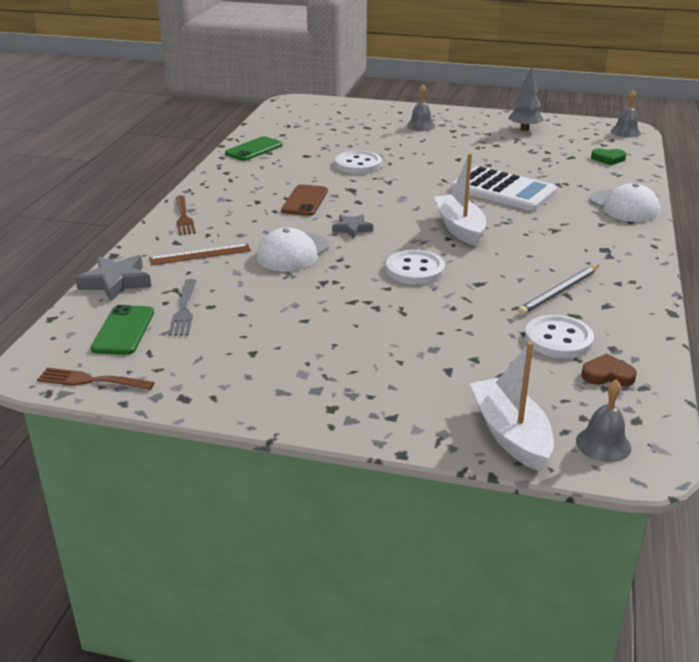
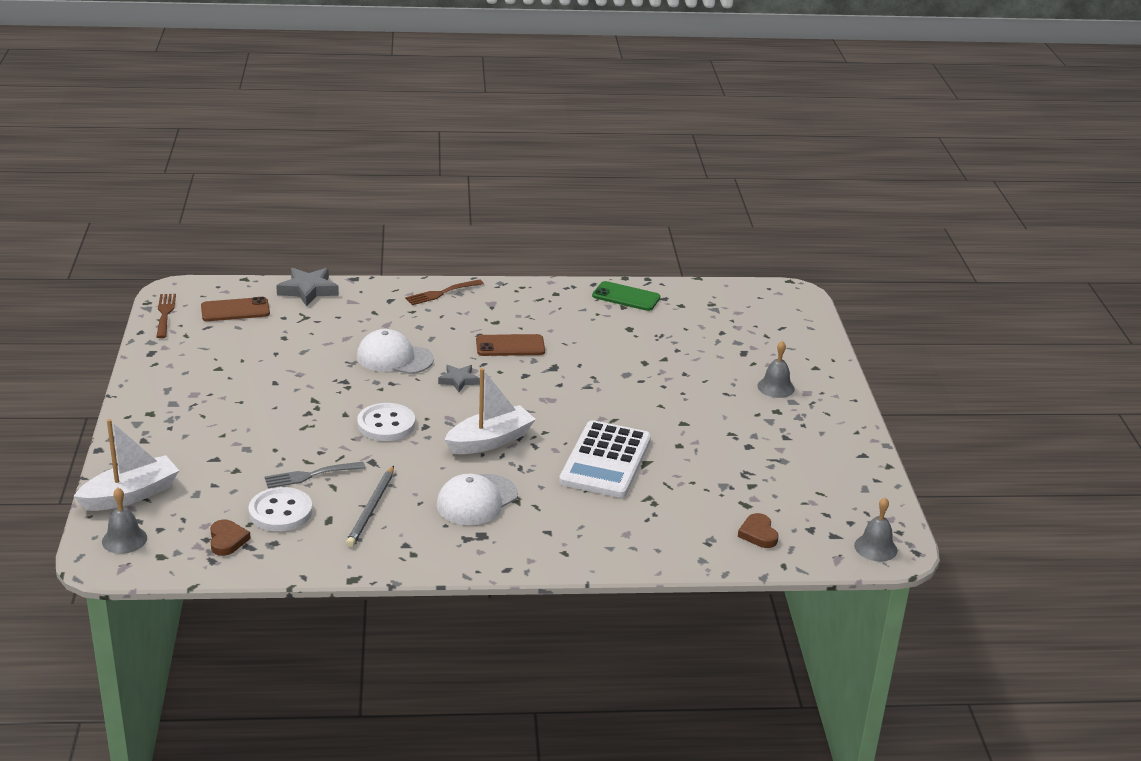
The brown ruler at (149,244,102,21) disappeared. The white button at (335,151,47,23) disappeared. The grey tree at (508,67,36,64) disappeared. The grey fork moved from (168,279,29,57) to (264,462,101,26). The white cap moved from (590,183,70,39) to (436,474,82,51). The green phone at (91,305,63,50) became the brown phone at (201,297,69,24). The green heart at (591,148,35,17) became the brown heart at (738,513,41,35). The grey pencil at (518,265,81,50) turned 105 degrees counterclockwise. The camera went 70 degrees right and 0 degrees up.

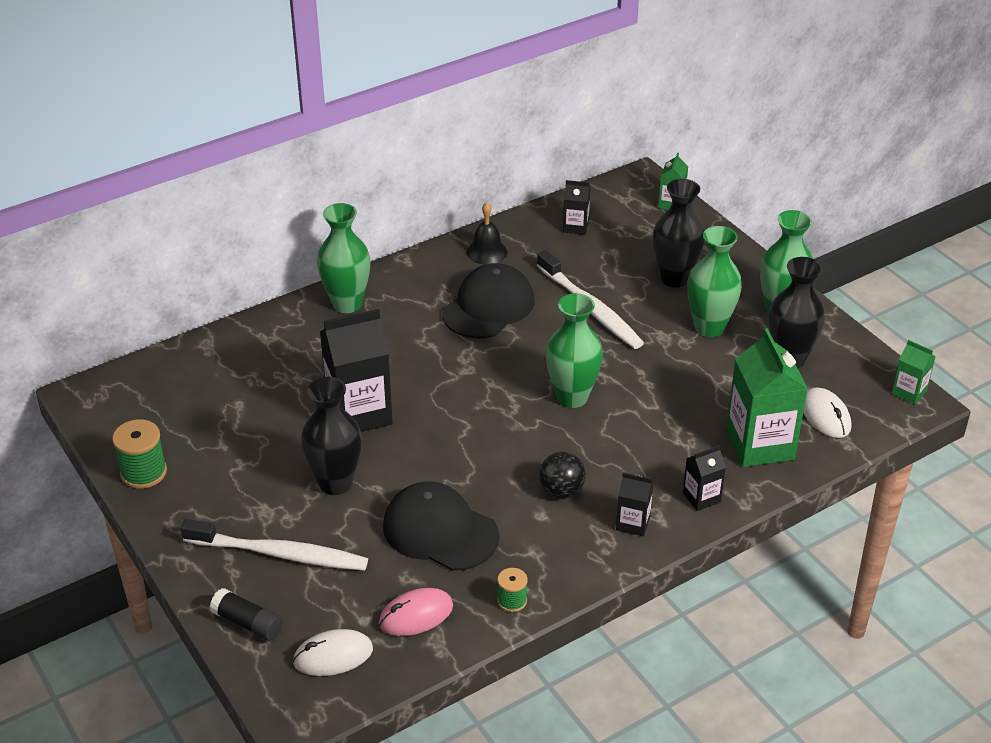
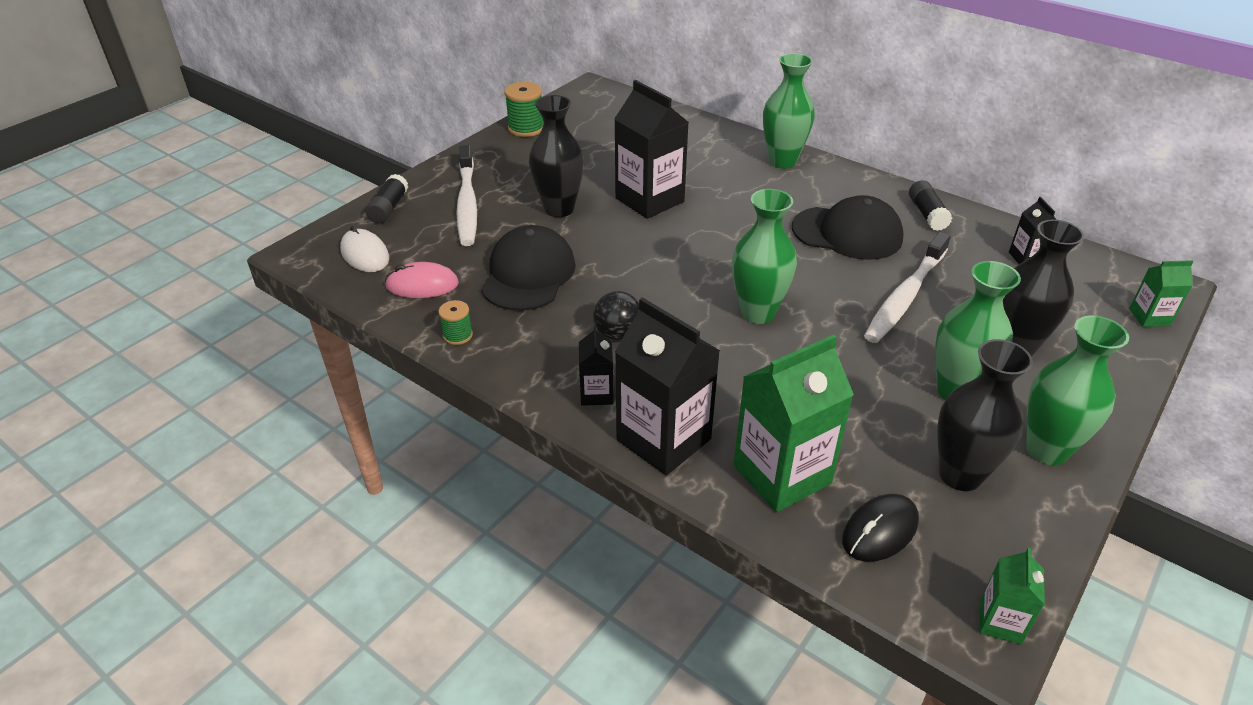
The black bell at (467,202,41,63) was replaced by the black glue stick at (909,180,43,51). The white mouse at (803,387,49,51) became the black mouse at (842,494,77,68). The pink mouse at (379,588,74,48) turned 45 degrees counterclockwise. The black carton at (683,445,43,66) changed to 2.02 times the size. The camera went 70 degrees right and 0 degrees up.

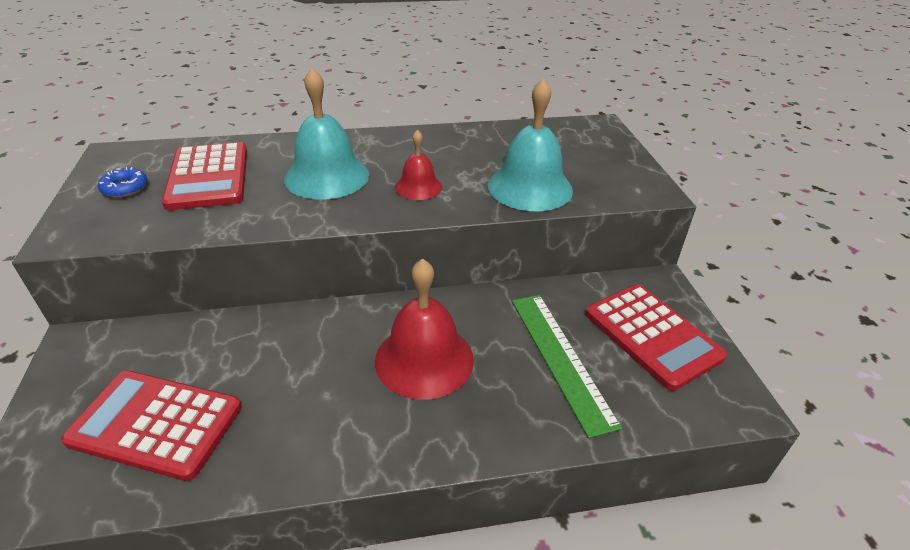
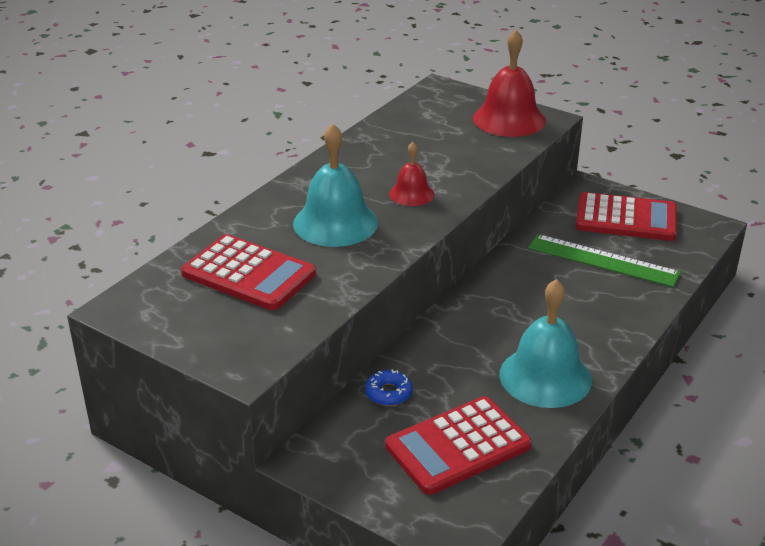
The blue donut moved from (98,167,50,31) to (365,369,48,37). The red bell moved from (375,258,99,142) to (473,30,73,107). The turquoise bell moved from (488,78,85,133) to (500,279,92,129). The camera went 45 degrees left and 5 degrees down.

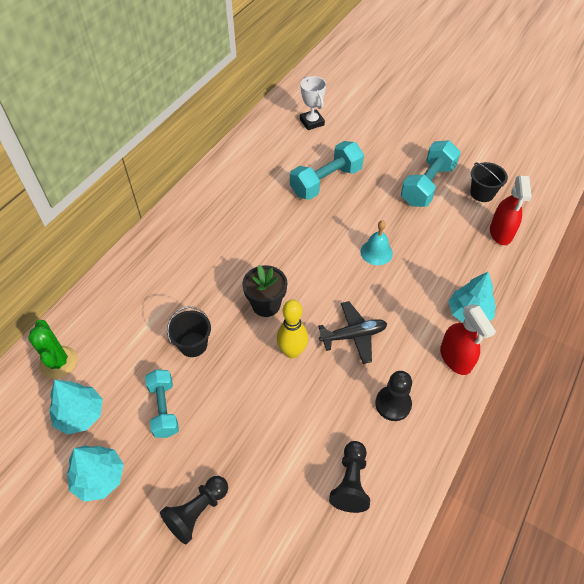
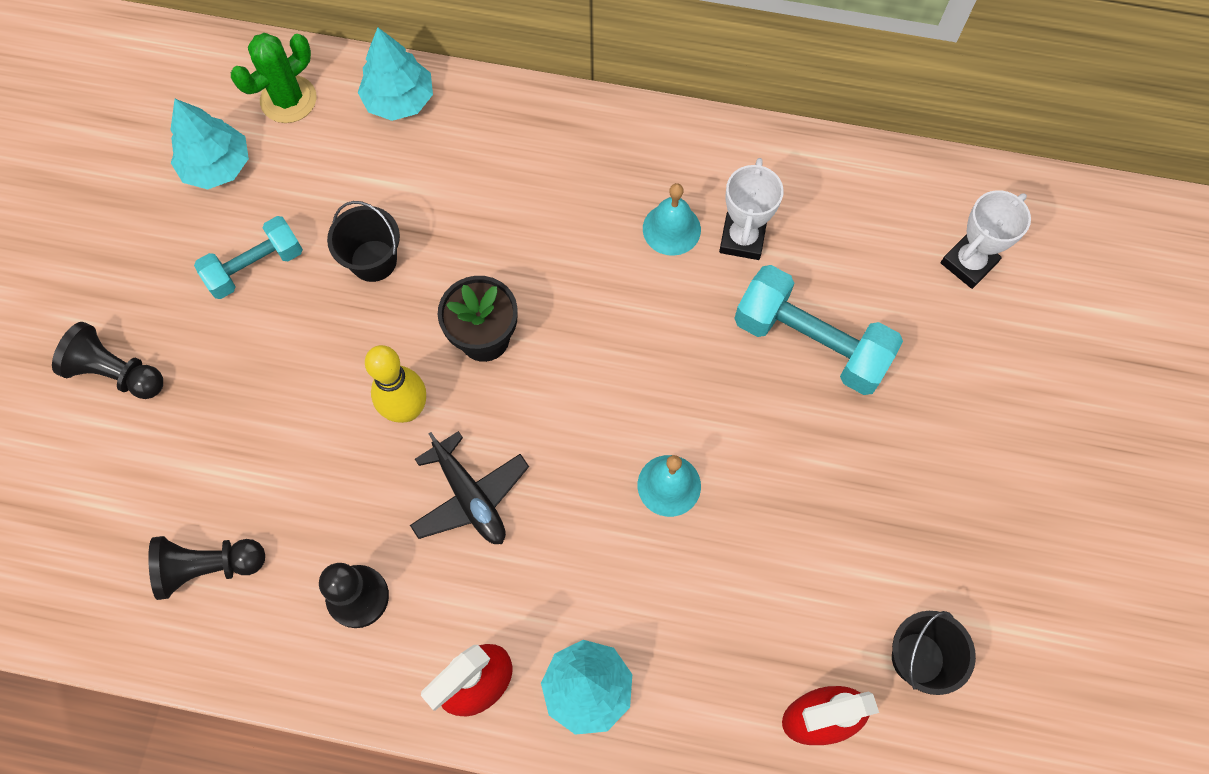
The turquoise dumbbell at (401,140,60,67) disappeared. The turquoise bell at (643,183,58,73) appeared. The white trophy at (719,158,65,102) appeared. The turquoise tree moved from (67,445,57,57) to (358,27,75,94). The camera went 70 degrees right and 15 degrees up.

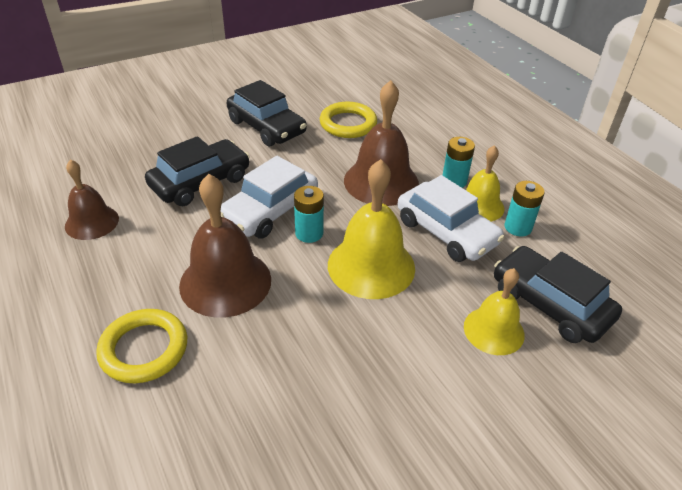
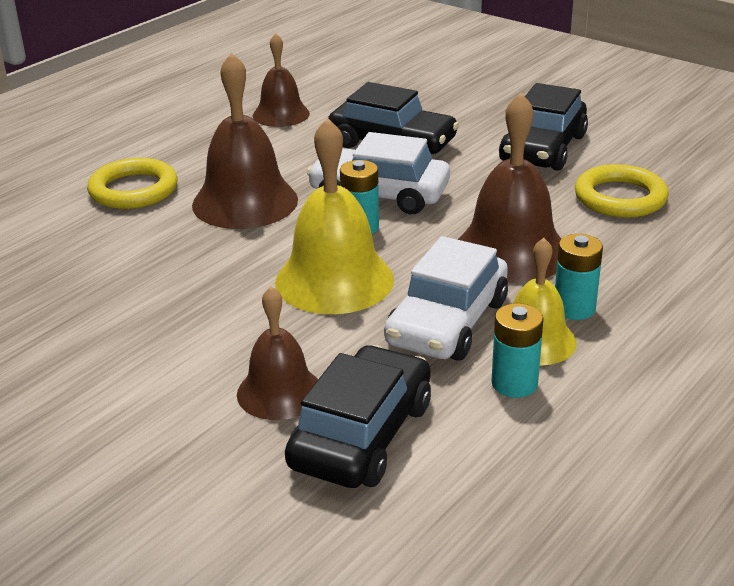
The yellow bell at (464,268,61,87) became the brown bell at (237,286,81,134). The camera went 70 degrees right and 10 degrees down.

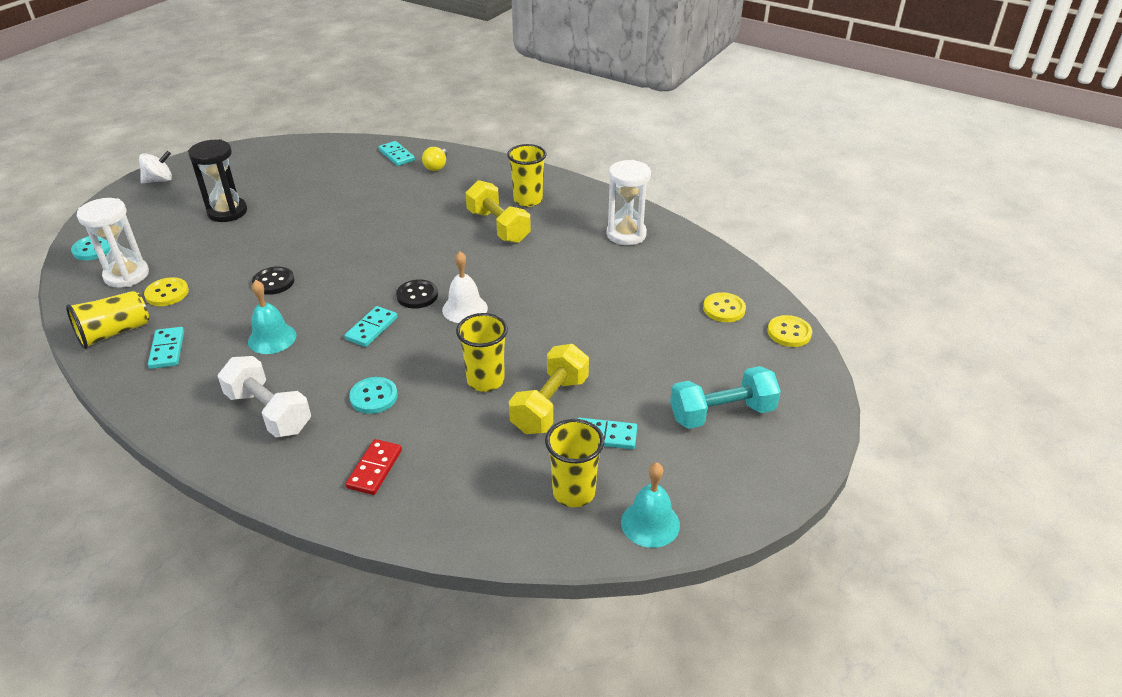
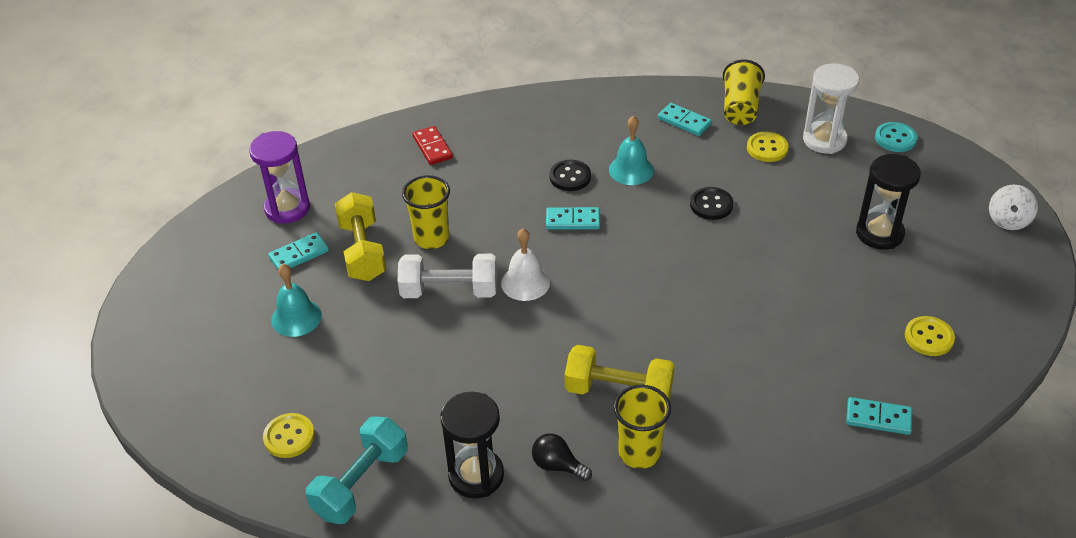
The turquoise button at (349,377,49,37) disappeared. The yellow light bulb at (422,147,25,24) disappeared. The black light bulb at (532,433,60,48) appeared. The white dumbbell moved from (218,356,93,81) to (398,254,99,44). The black button moved from (396,279,42,30) to (550,160,41,31). The turquoise bell moved from (621,463,59,85) to (271,264,51,73). The turquoise dumbbell moved from (670,366,111,63) to (306,416,102,108). The yellow button moved from (767,315,45,32) to (905,316,50,40). The yellow cup at (545,419,59,88) was replaced by the purple hourglass at (249,131,61,93). The white hourglass at (606,160,45,85) became the black hourglass at (441,392,63,107). The turquoise domino at (344,306,54,41) turned 75 degrees counterclockwise. The camera went 140 degrees right and 5 degrees up.

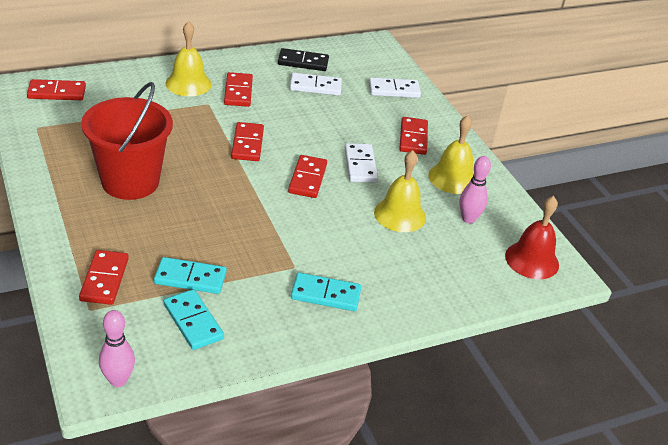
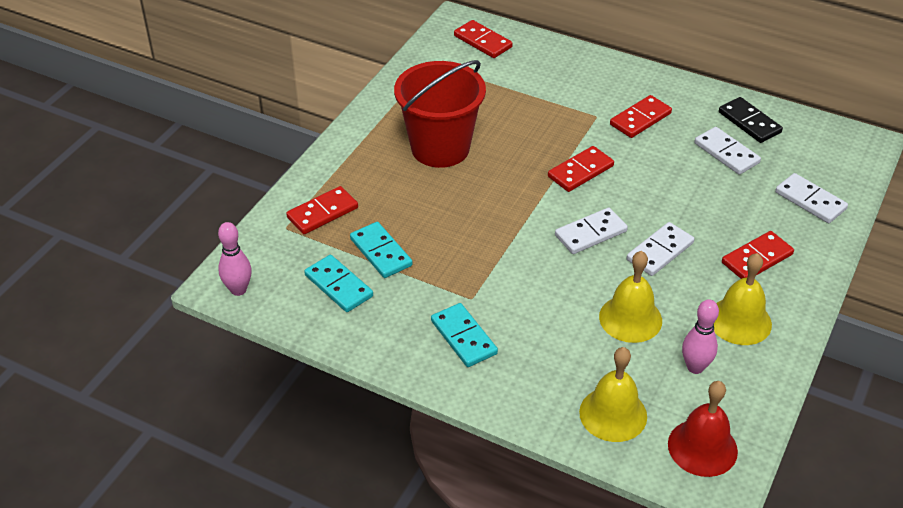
The yellow bell moved from (166,21,46,75) to (579,347,68,95). The red domino at (288,155,39,43) became the white domino at (555,208,73,46). The turquoise domino at (164,289,60,61) turned 60 degrees counterclockwise. The camera went 55 degrees right and 5 degrees up.

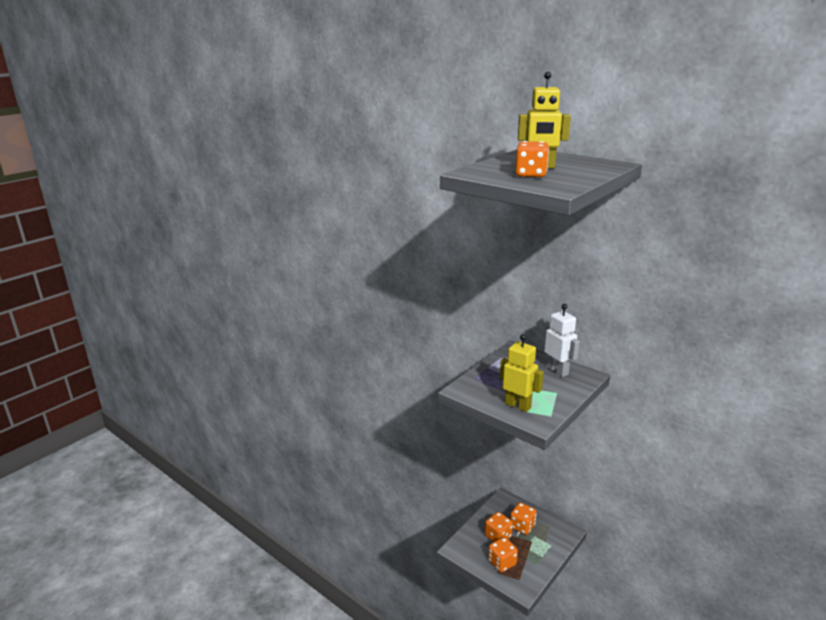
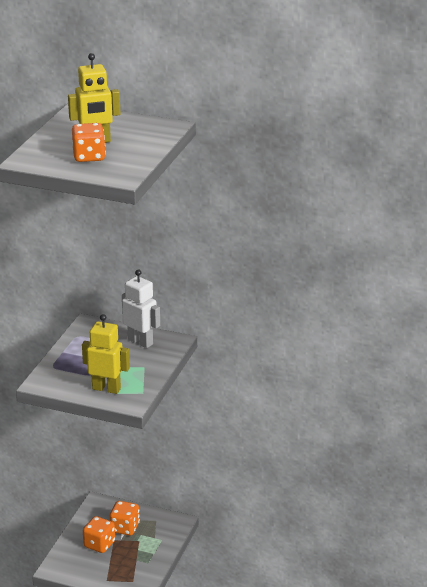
The orange dice at (488,537,30,35) disappeared. The camera went 20 degrees left and 5 degrees up.

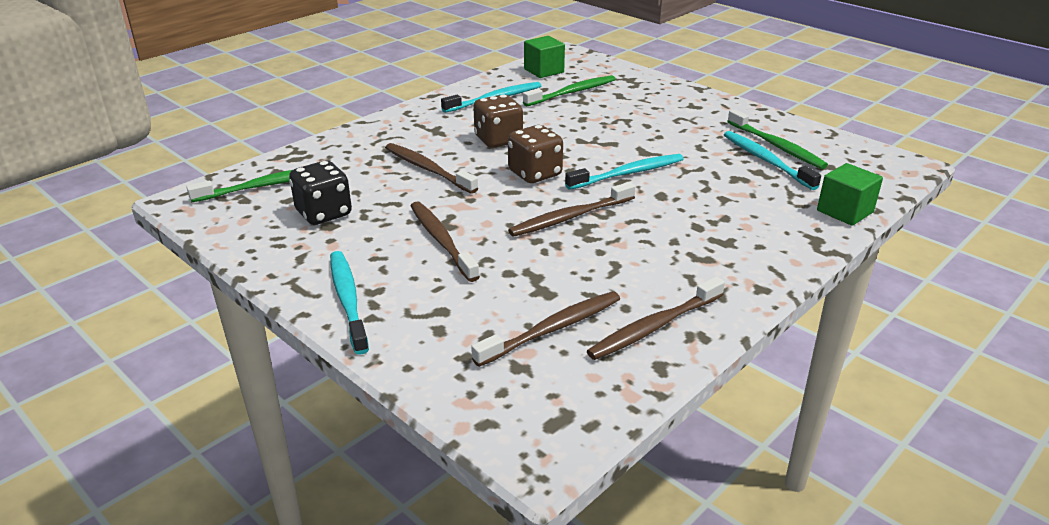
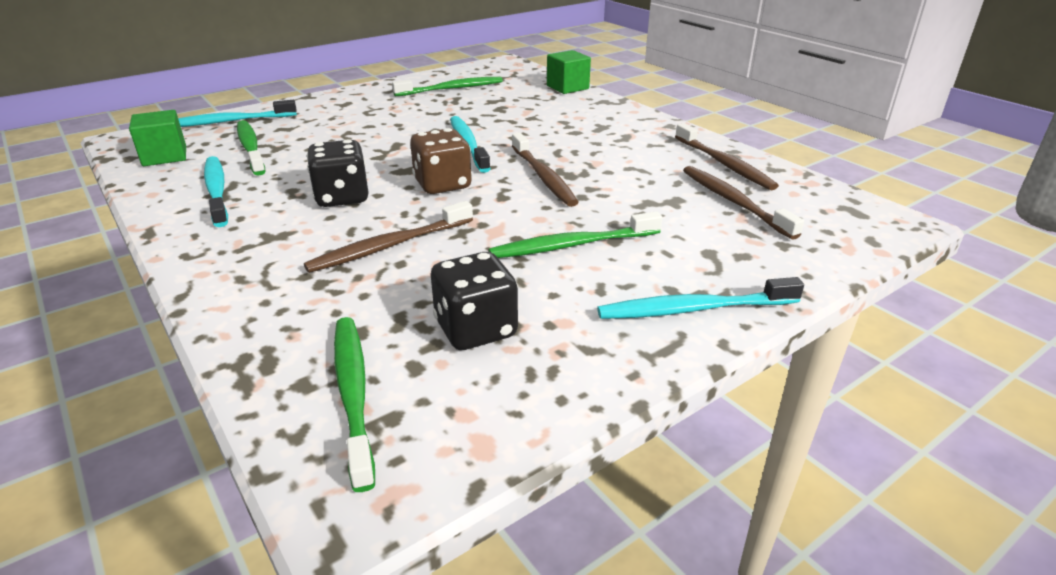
The turquoise toothbrush moved from (724,131,97,59) to (178,100,119,27). The brown toothbrush at (411,201,69,81) became the green toothbrush at (489,212,173,46). The brown dice at (473,94,50,54) became the black dice at (307,139,62,68). The camera went 80 degrees left and 0 degrees up.

